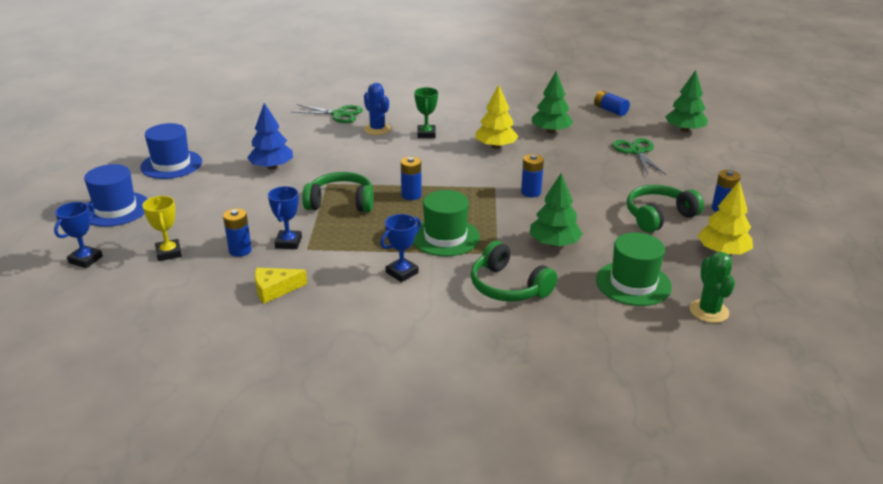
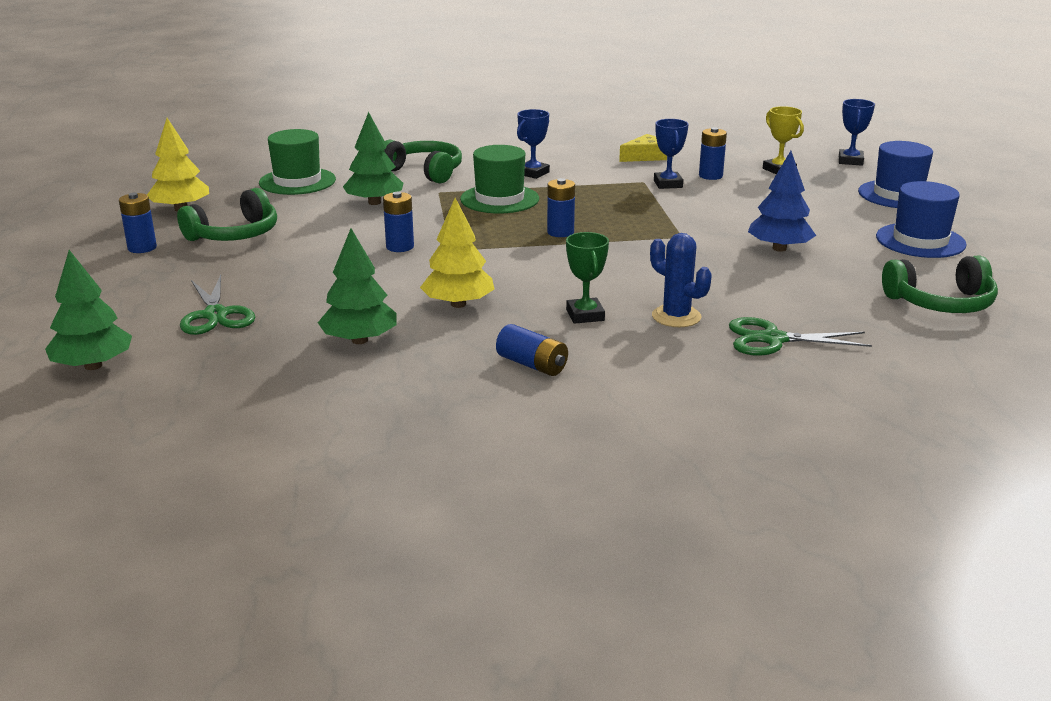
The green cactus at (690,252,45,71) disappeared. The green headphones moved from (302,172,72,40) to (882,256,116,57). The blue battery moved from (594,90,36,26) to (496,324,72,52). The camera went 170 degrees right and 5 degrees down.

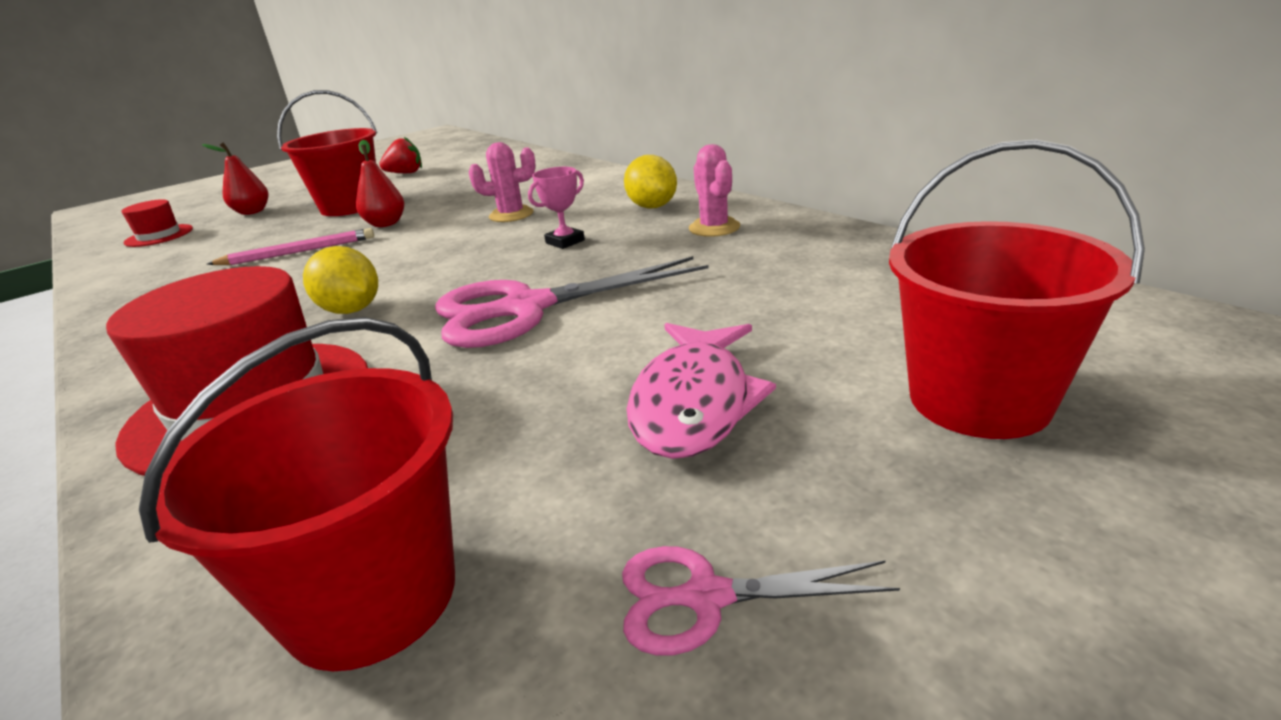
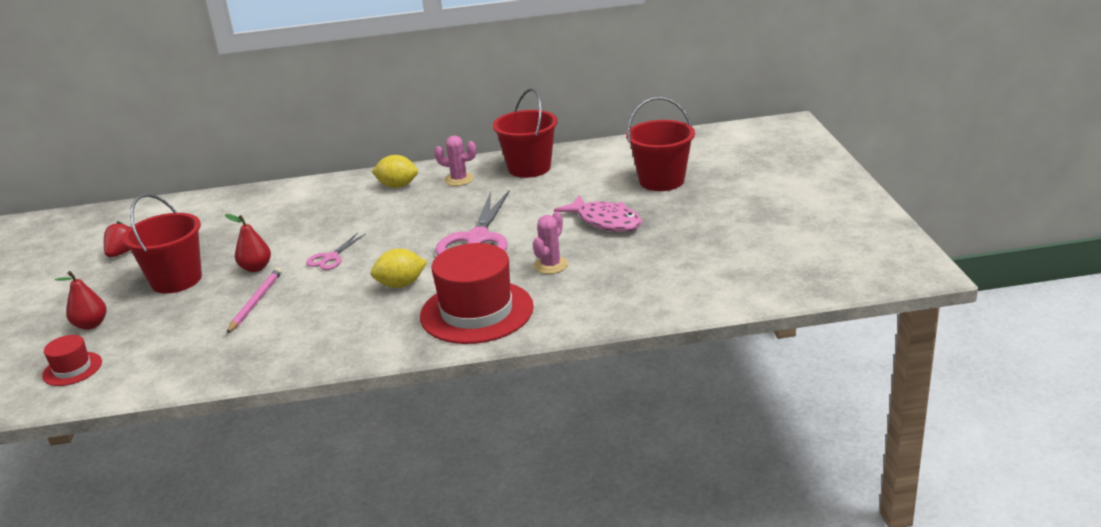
The pink trophy at (528,167,57,82) disappeared. The red bucket moved from (139,317,316,354) to (493,88,65,90). The pink cactus moved from (469,142,67,80) to (533,212,35,62). The pink scissors moved from (622,546,278,110) to (306,233,60,37). The camera went 60 degrees left and 0 degrees up.

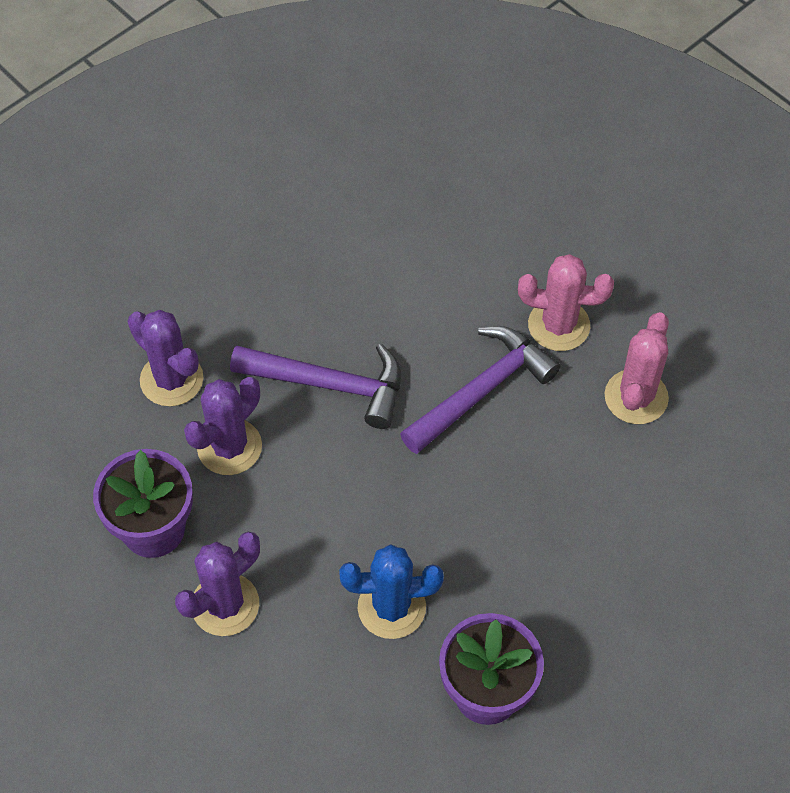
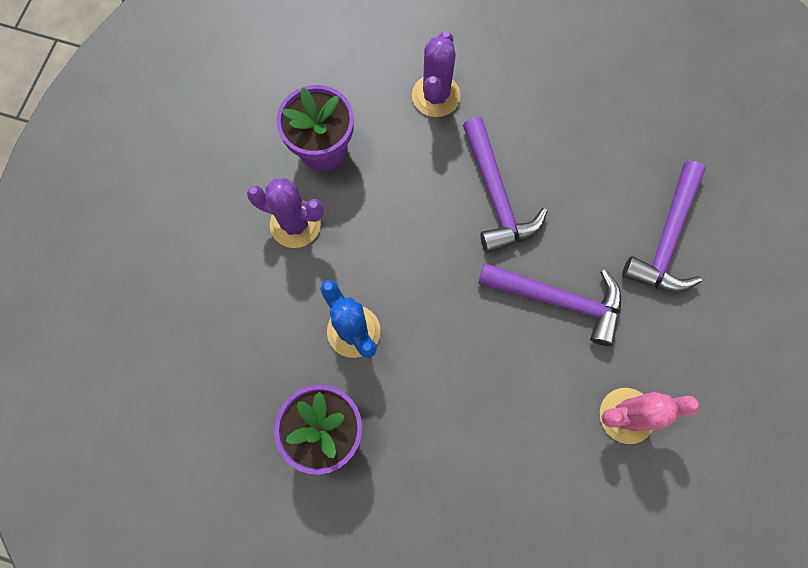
The purple cactus at (184,377,78,98) disappeared. The pink cactus at (518,254,96,97) disappeared. The purple hammer at (622,161,84,131) appeared. The camera went 60 degrees right and 15 degrees up.

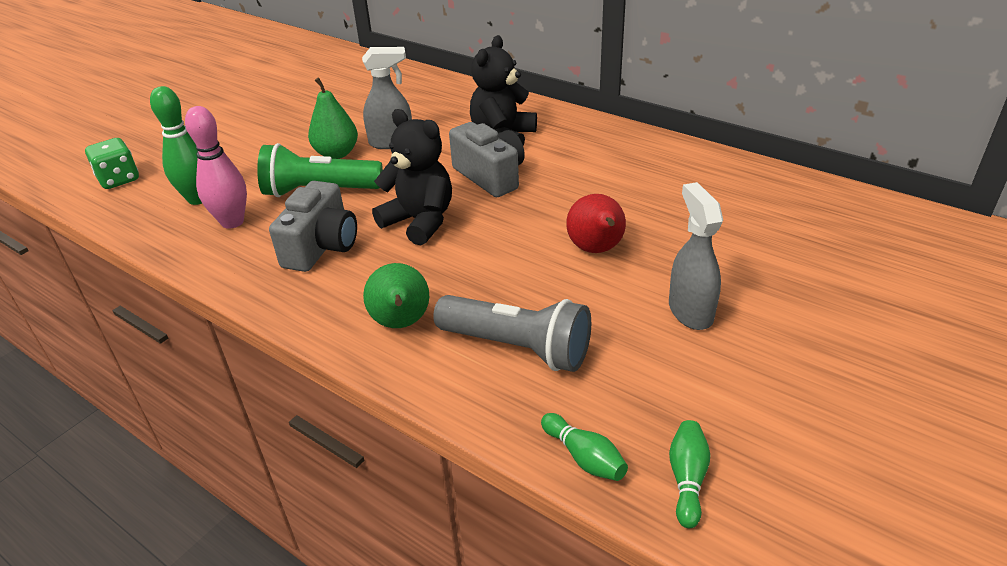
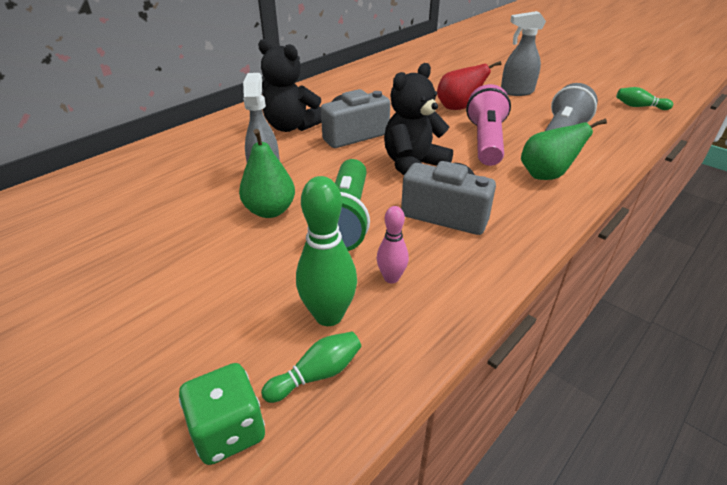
The pink flashlight at (466,84,45,82) appeared. The green bowling pin moved from (541,413,87,68) to (261,332,100,71). The pink bowling pin at (185,106,62,123) changed to 0.59 times the size. The camera went 85 degrees left and 0 degrees up.

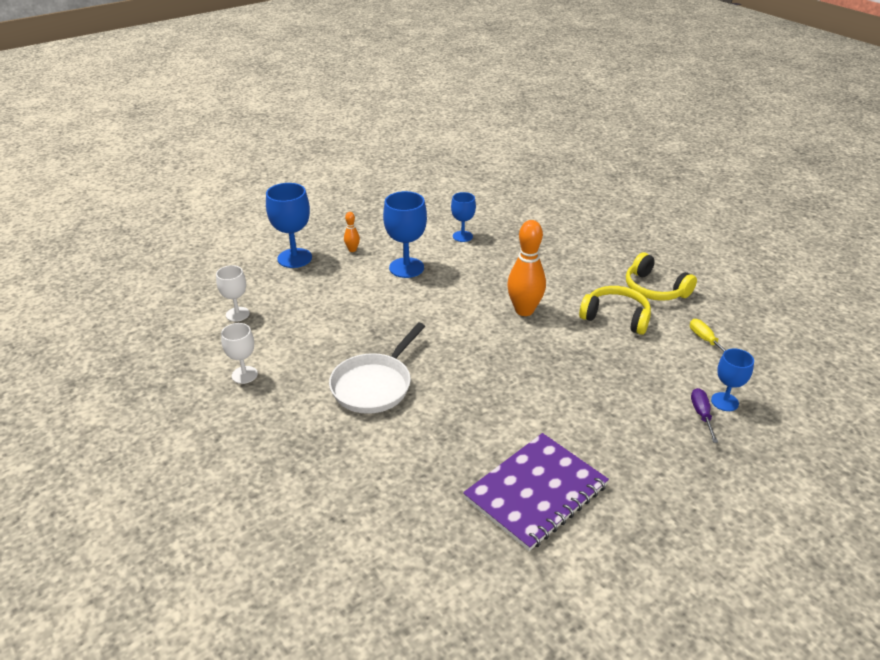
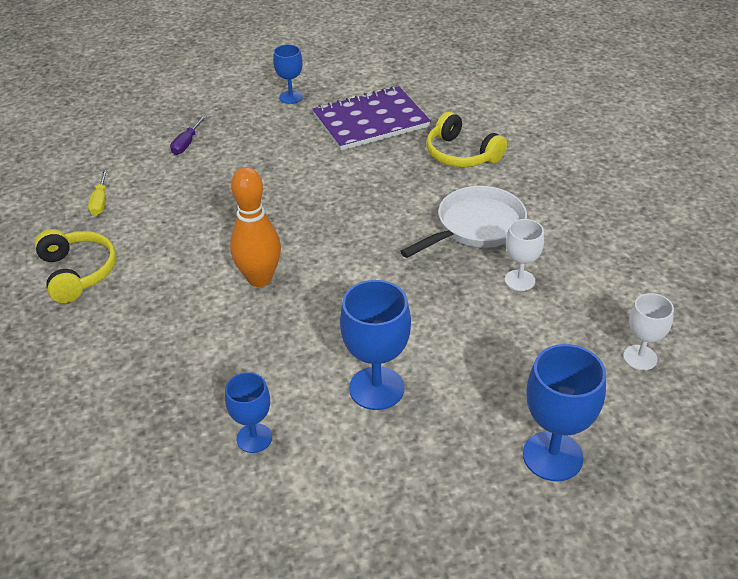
The orange bowling pin at (344,212,16,40) disappeared. The white goblet moved from (221,323,37,61) to (505,219,39,72). The yellow headphones moved from (579,286,72,49) to (426,112,81,55). The blue goblet moved from (711,349,43,62) to (273,44,30,60). The camera went 160 degrees left and 5 degrees up.

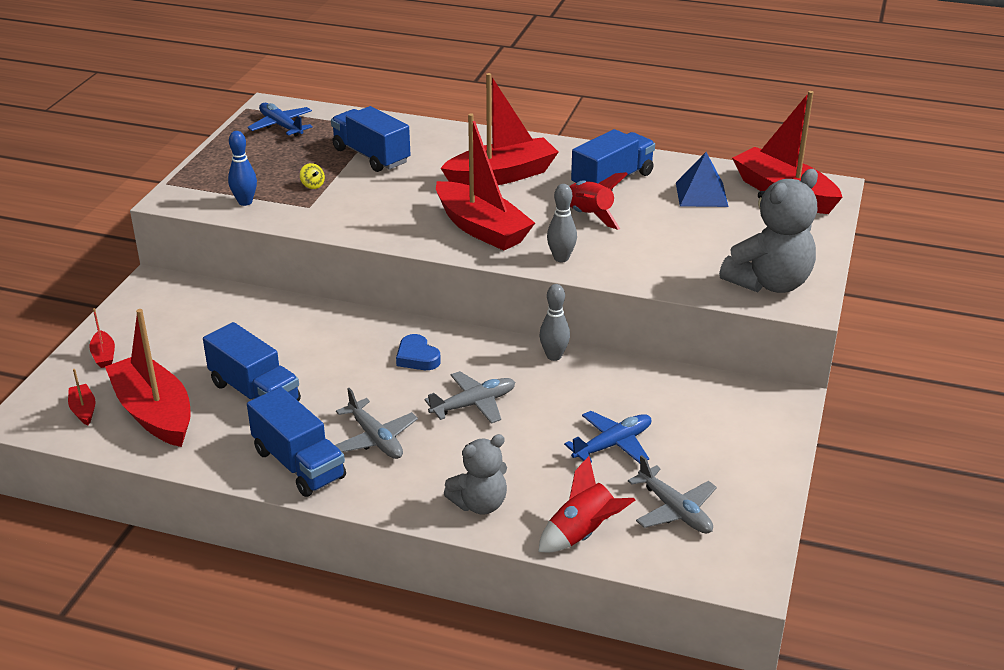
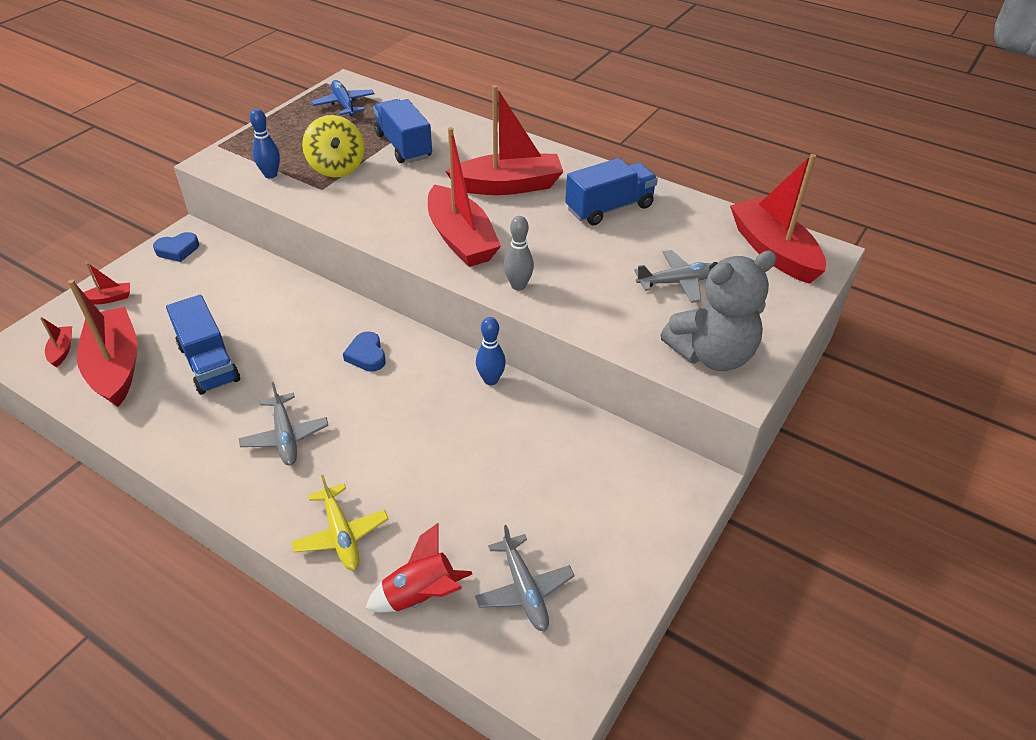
The blue truck at (247,387,99,110) disappeared. The blue plane at (564,411,88,52) disappeared. The red rocket at (569,172,59,58) disappeared. The blue pyramid at (676,152,52,55) disappeared. The blue heart at (153,232,46,30) appeared. The grey plane moved from (424,371,91,53) to (634,250,78,53). The grey teddy bear at (444,434,63,81) was replaced by the yellow plane at (291,475,98,95). The grey bowling pin at (539,284,31,77) became the blue bowling pin at (476,317,30,68). The red boat at (89,308,26,60) turned 105 degrees counterclockwise. The yellow spinning top at (300,163,25,26) changed to 2.48 times the size. The camera went 15 degrees right and 10 degrees up.

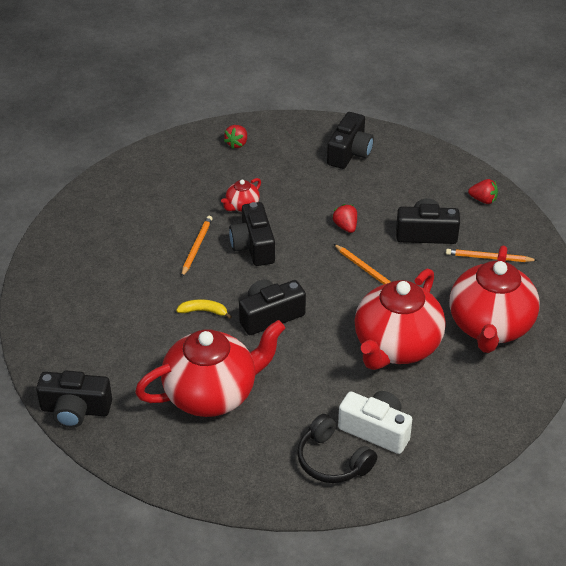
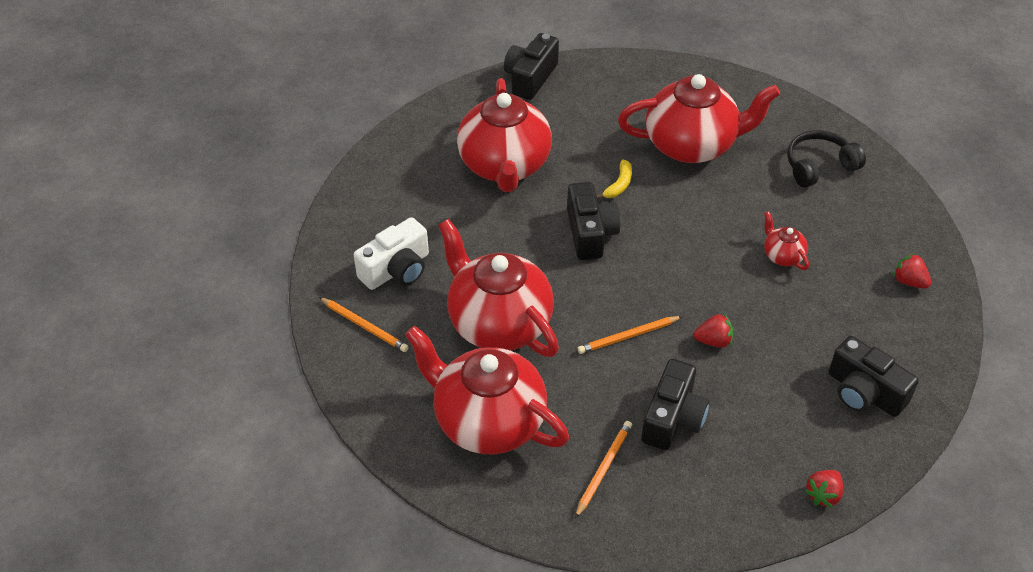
The black camera at (229,202,46,64) disappeared. The red teapot at (618,74,162,89) appeared. The orange pencil moved from (181,216,32,61) to (319,297,90,55). The black headphones moved from (297,414,80,69) to (787,130,79,58). The red strawberry moved from (468,179,30,25) to (804,470,39,38). The camera went 110 degrees right and 5 degrees up.

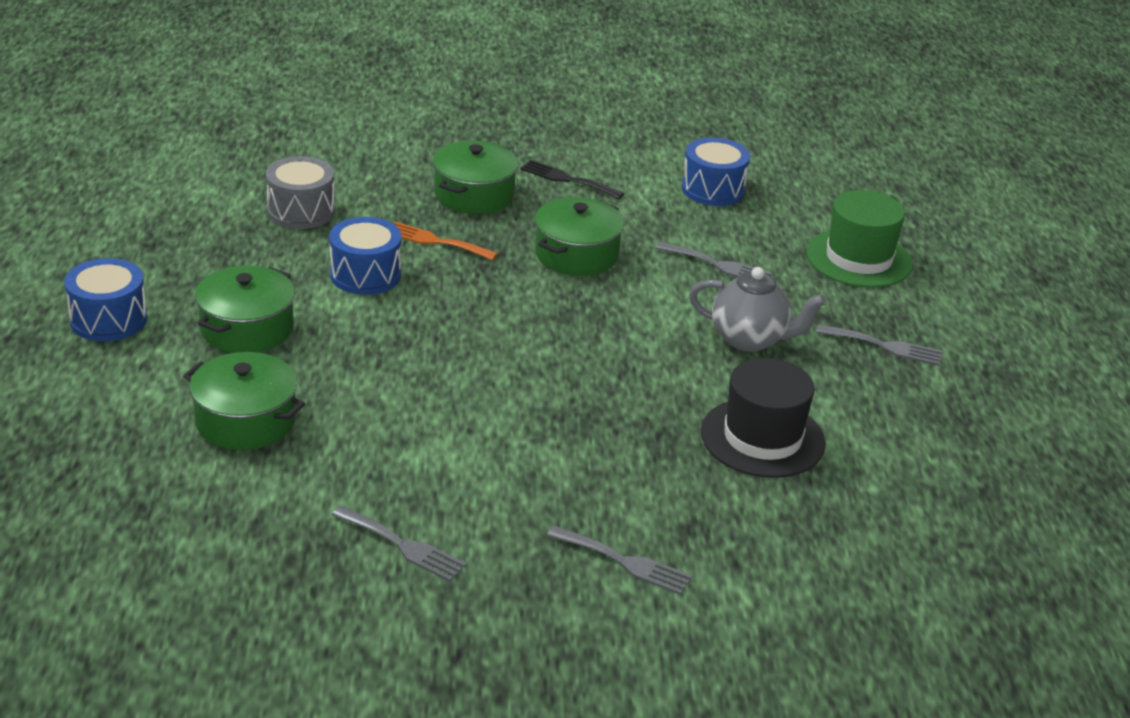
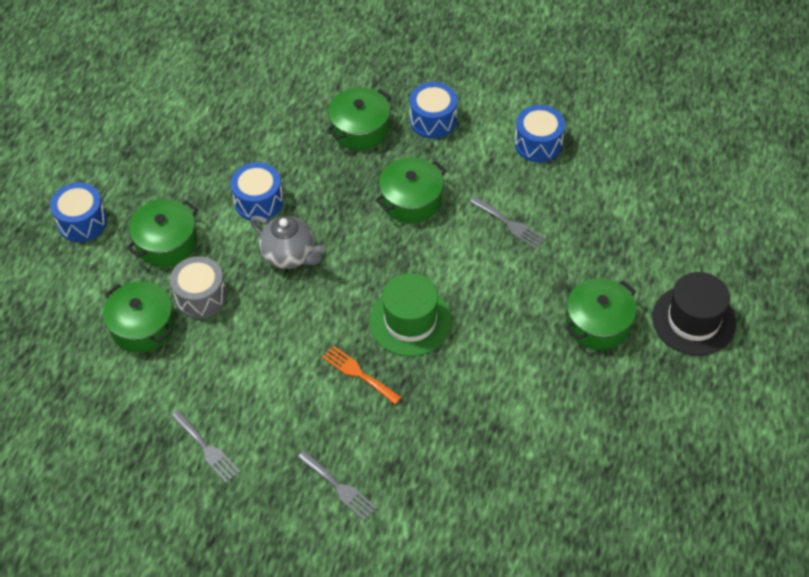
The grey drum moved from (265,156,70,73) to (170,256,57,63). The orange fork moved from (393,222,105,39) to (322,346,80,59). The grey teapot moved from (689,267,137,85) to (250,216,75,53). The black hat moved from (701,358,125,120) to (652,272,84,84). The green hat moved from (806,190,107,98) to (369,273,83,83). The black fork at (520,160,104,39) was replaced by the blue drum at (410,82,47,57). The grey fork at (816,324,127,42) was replaced by the green pot at (565,278,71,72). The camera went 20 degrees right and 20 degrees up.

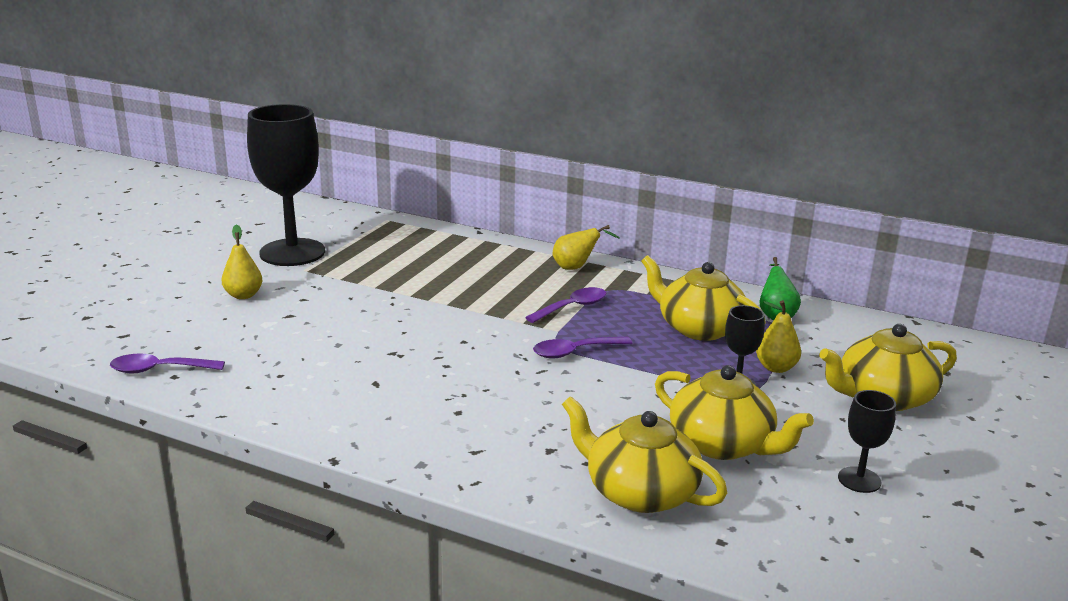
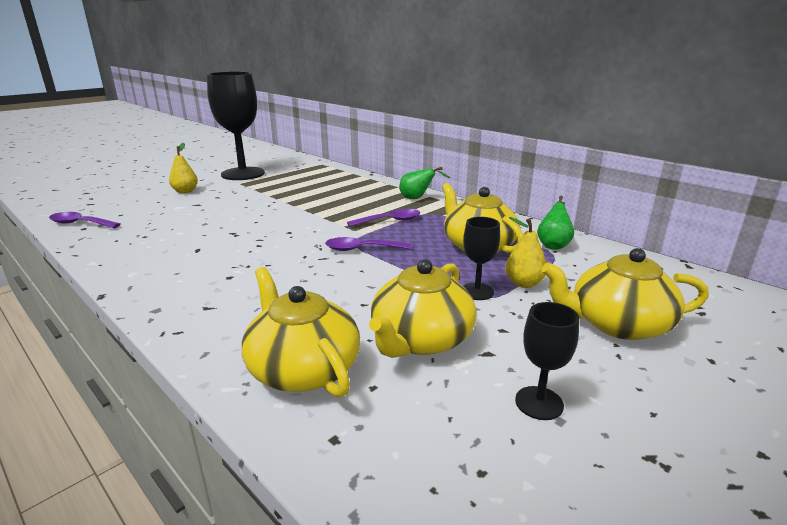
The yellow pear at (552,225,68,45) became the green pear at (399,167,51,32). The yellow teapot at (655,365,159,95) turned 60 degrees clockwise. The camera went 20 degrees right and 0 degrees up.

